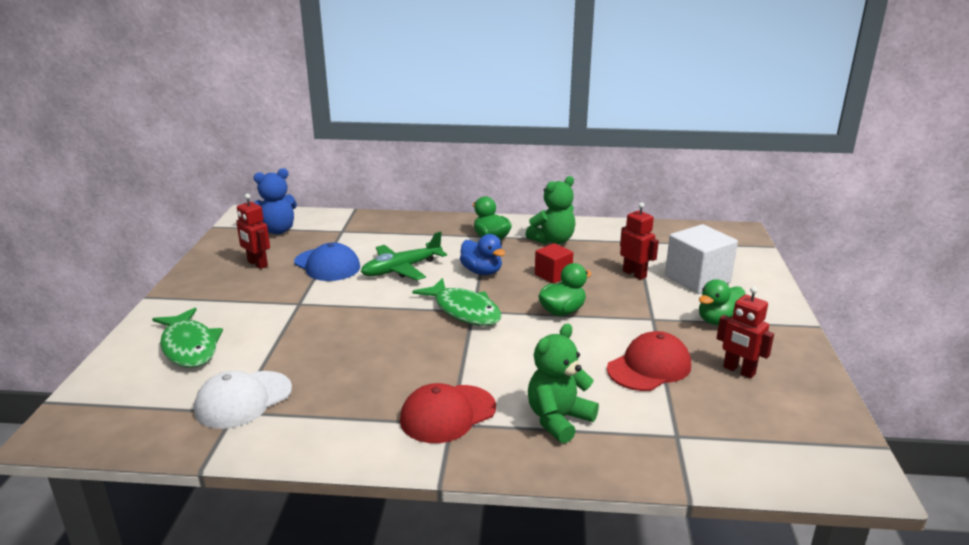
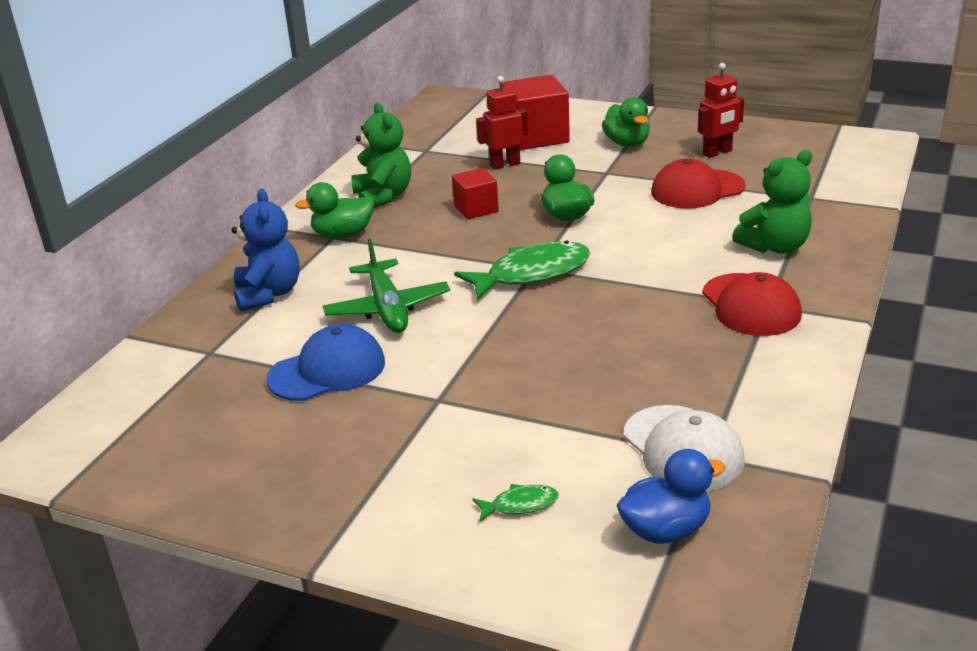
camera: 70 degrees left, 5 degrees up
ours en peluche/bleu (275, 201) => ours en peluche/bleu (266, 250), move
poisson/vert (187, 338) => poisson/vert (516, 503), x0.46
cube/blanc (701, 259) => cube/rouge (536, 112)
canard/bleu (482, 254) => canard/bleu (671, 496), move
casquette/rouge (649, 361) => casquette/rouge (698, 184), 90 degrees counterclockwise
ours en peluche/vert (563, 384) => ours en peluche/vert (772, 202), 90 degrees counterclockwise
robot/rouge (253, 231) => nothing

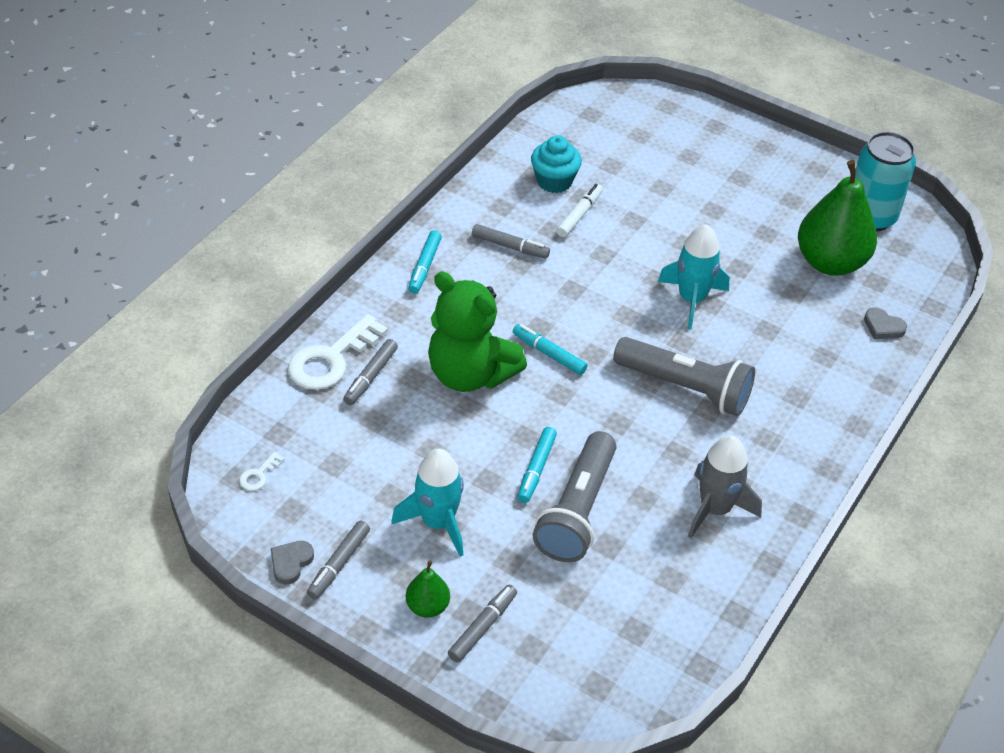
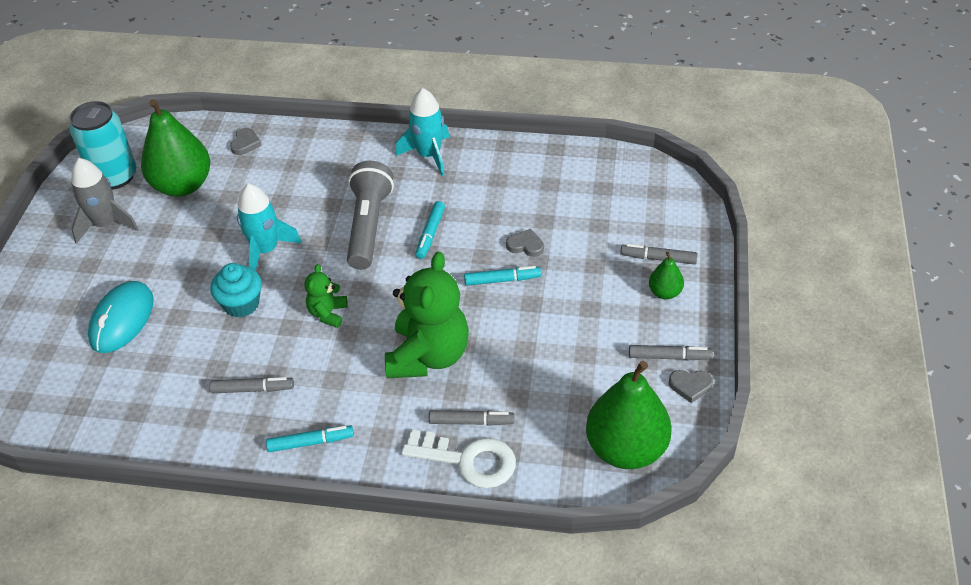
camera: 110 degrees left, 0 degrees up
fusée/gris (725, 486) => fusée/gris (105, 201), move
nothing => souris/turquoise (121, 317)
muffin/turquoise (556, 164) => muffin/turquoise (236, 290), move
feutre/gris (511, 241) => feutre/gris (252, 385), 90 degrees clockwise
nothing => ours en peluche/vert (326, 296)
fusée/turquoise (427, 503) => fusée/turquoise (422, 132), move
feutre/turquoise (550, 349) => feutre/turquoise (430, 230), move
lampe de poche/gris (574, 496) => cœur/gris (525, 243)
clé/blanc (262, 471) => poire/vert (629, 415)
feutre/blanc (579, 210) => nothing

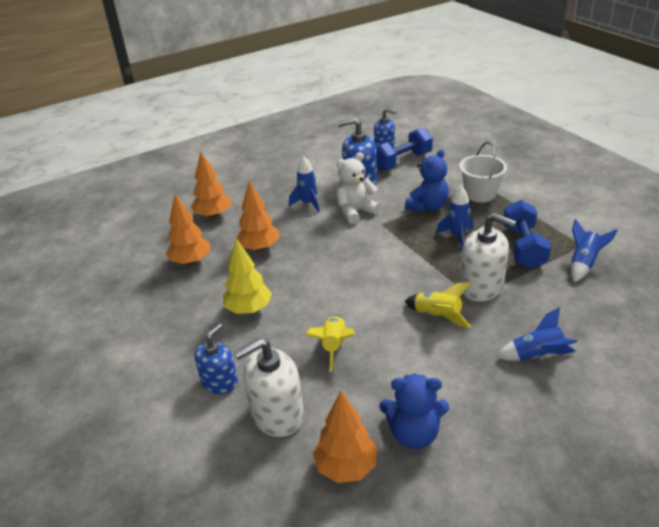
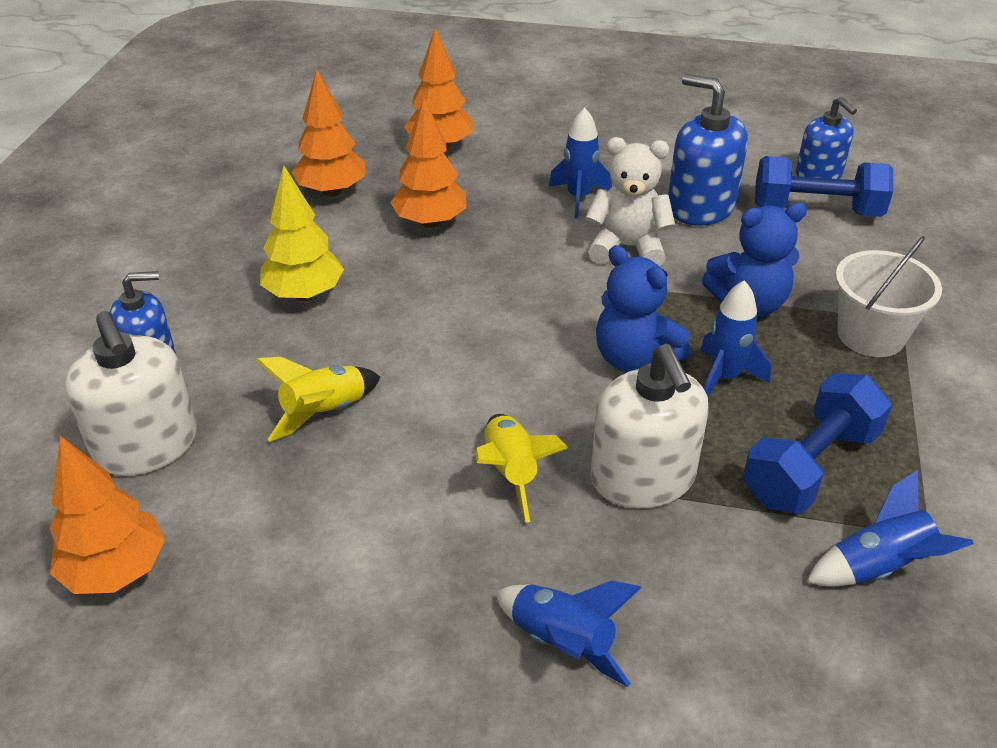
camera: 40 degrees right, 5 degrees up
distributeur de savon/blanc (269, 387) => distributeur de savon/blanc (131, 393), 135 degrees counterclockwise
ours en peluche/bleu (414, 411) => ours en peluche/bleu (643, 308), move

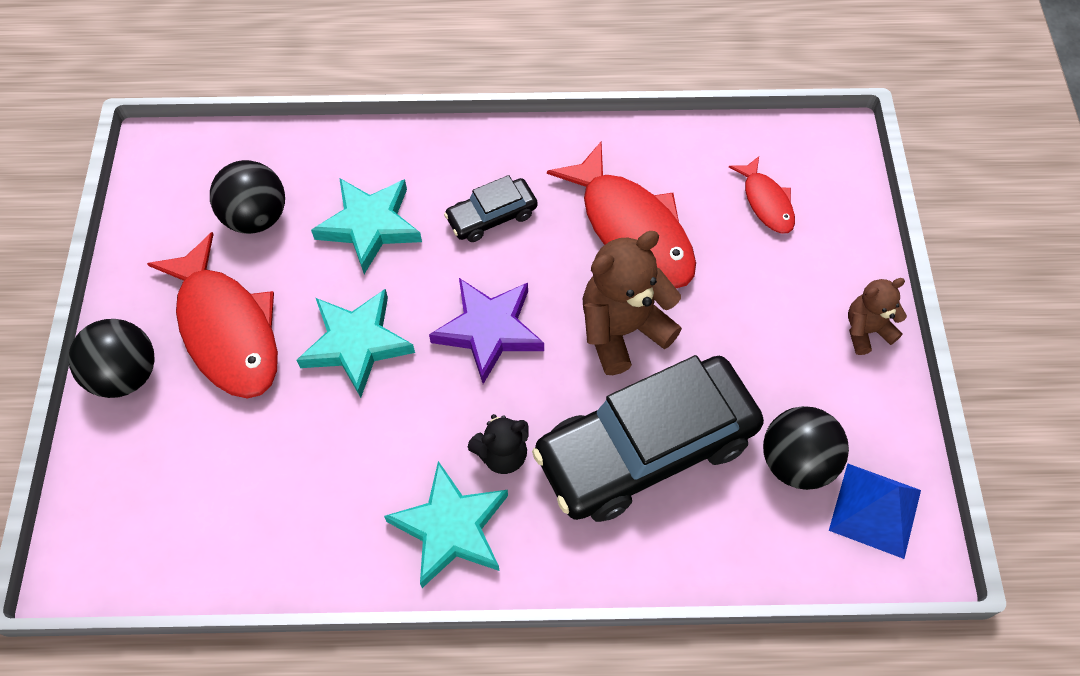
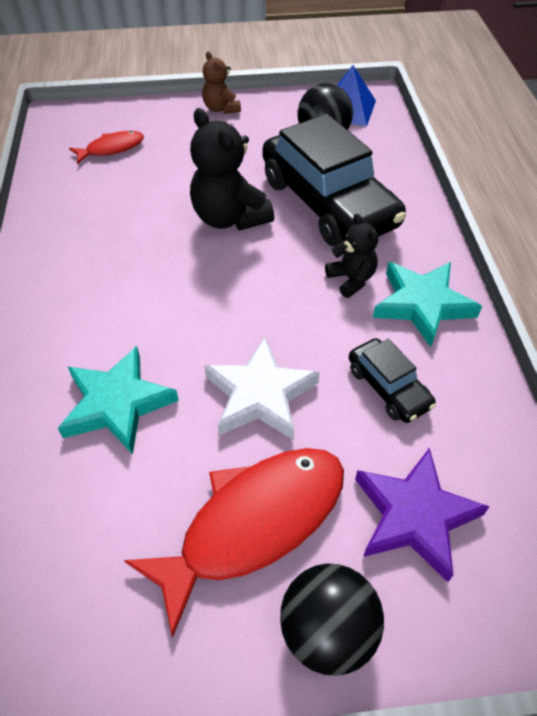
camera: 95 degrees left, 10 degrees down
ours en peluche/marron (632, 303) => ours en peluche/noir (232, 169)
étoile/turquoise (355, 343) => étoile/blanc (262, 388)
voiture/noir (491, 208) => voiture/noir (392, 380), move
étoile/violet (486, 331) => étoile/violet (422, 514), move
balle/noir (247, 197) => nothing
poisson/rouge (621, 215) => nothing

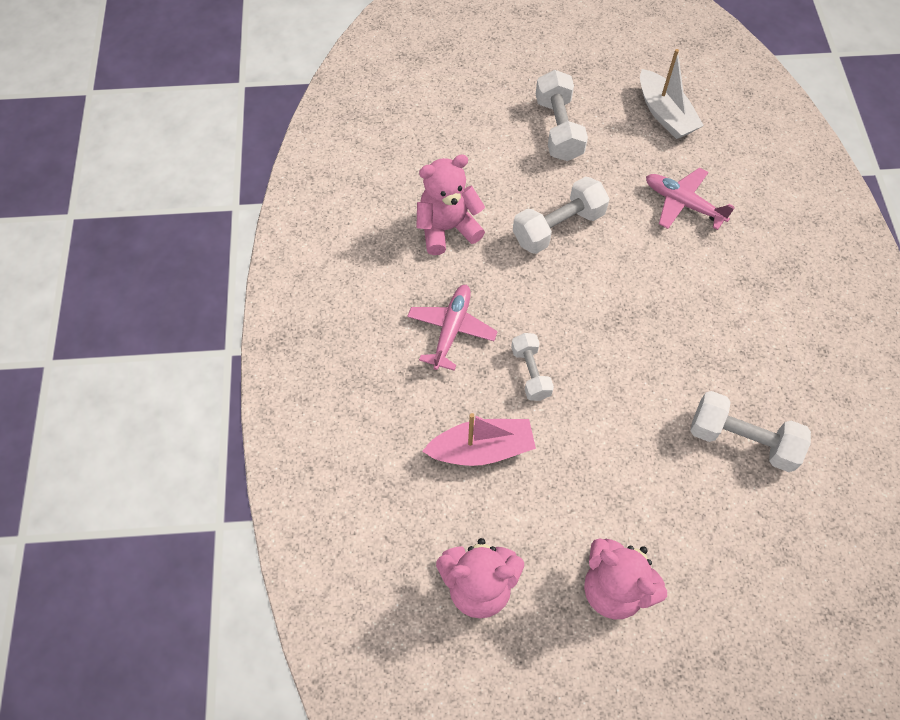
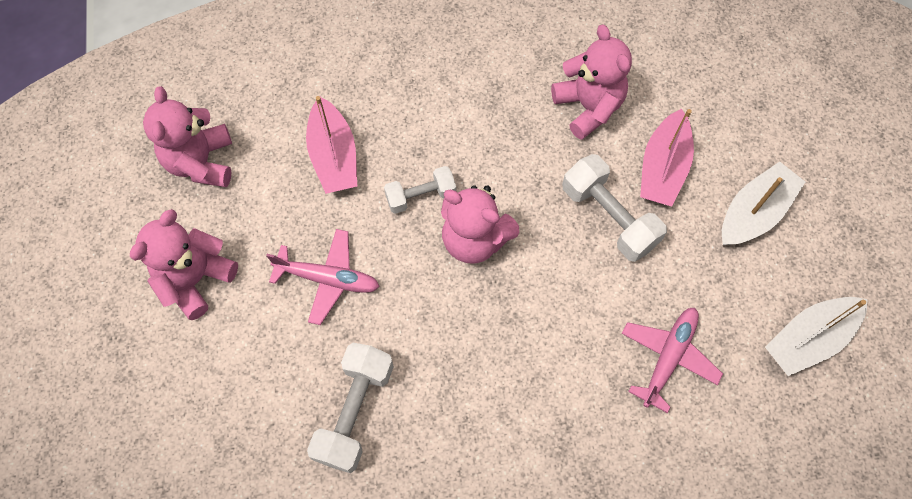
camera: 85 degrees right, 5 degrees up
avion/rose (452, 328) => avion/rose (323, 277), move
nothing => ours en peluche/rose (480, 224)
nothing => bateau/rose (667, 157)
haltère/blanc (562, 115) => bateau/blanc (763, 203)

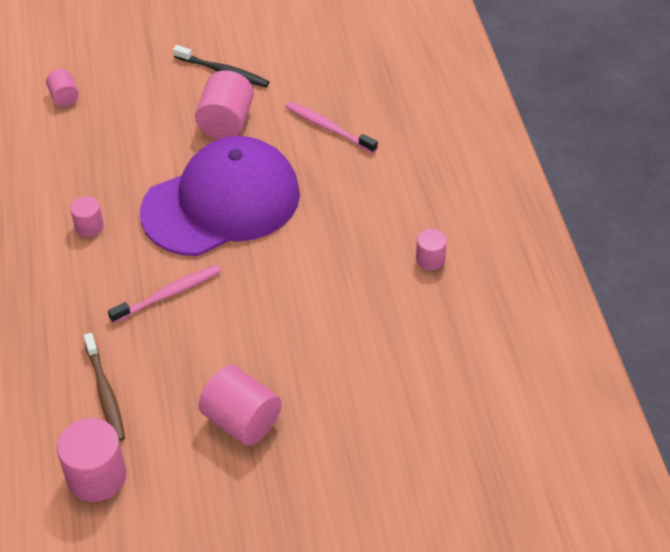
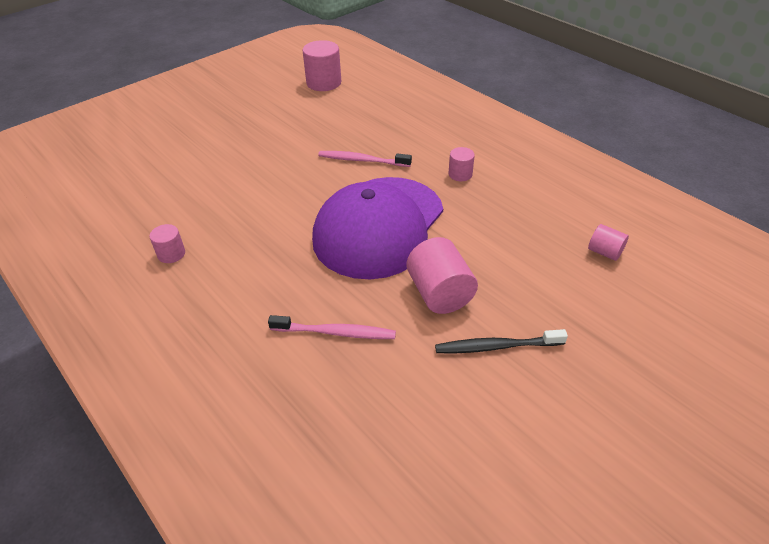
camera: 150 degrees right, 5 degrees down
brosse à dents/rose (164, 294) => brosse à dents/rose (365, 159), 75 degrees clockwise
brosse à dents/marron (104, 387) => nothing
cylindre/rose (240, 405) => nothing

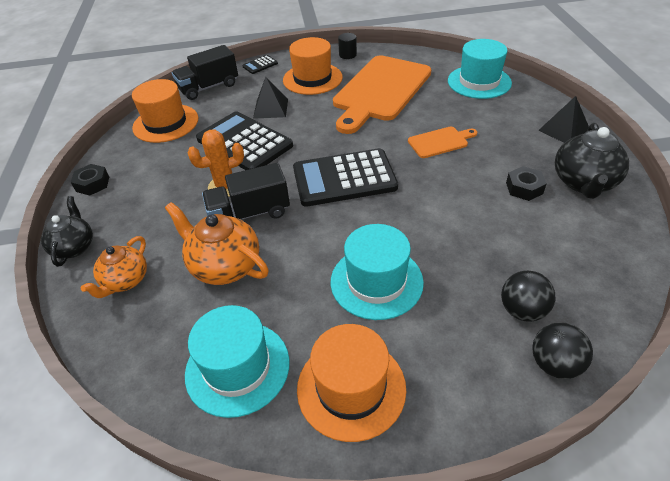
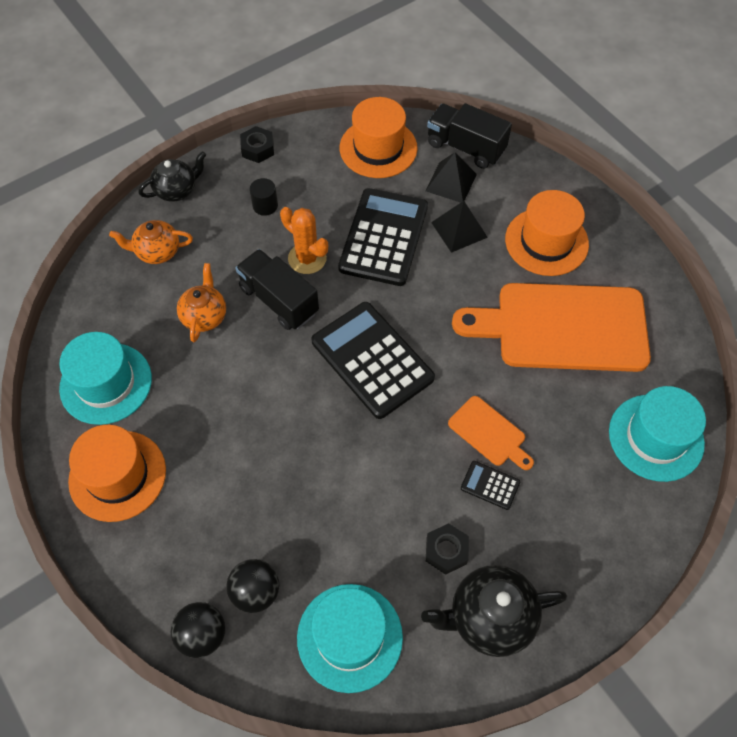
camera: 60 degrees right, 15 degrees up
théière/orange (217, 243) => théière/orange (201, 302), x0.67
cylindre/noir (347, 46) => cylindre/noir (264, 197), move
chapeau/turquoise (377, 272) => chapeau/turquoise (350, 638), move
pyramide/noir (563, 119) => pyramide/noir (451, 177), move
calculatrice/noir (260, 64) => calculatrice/noir (490, 485), move

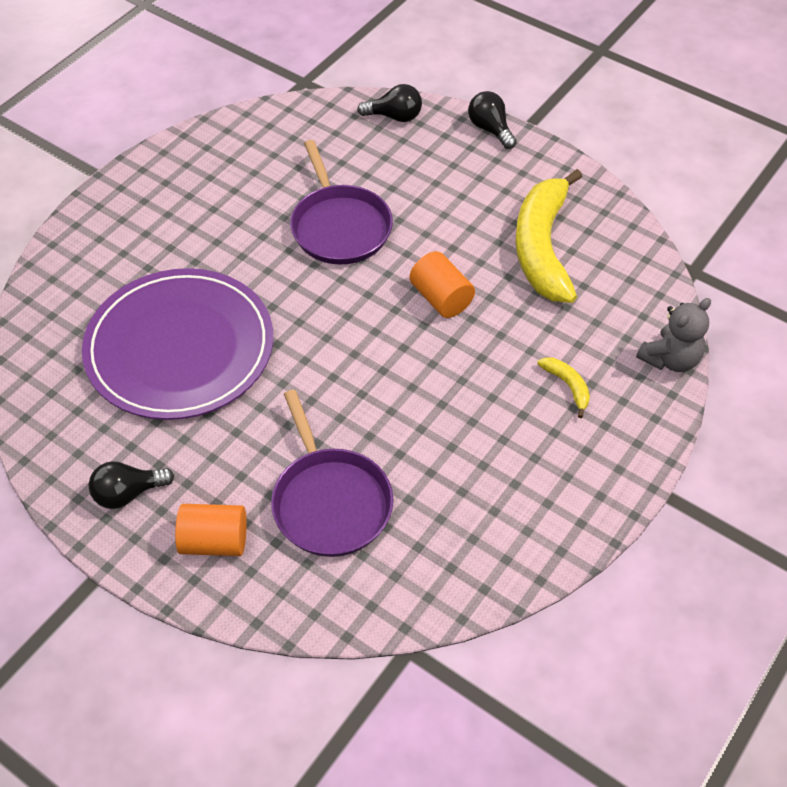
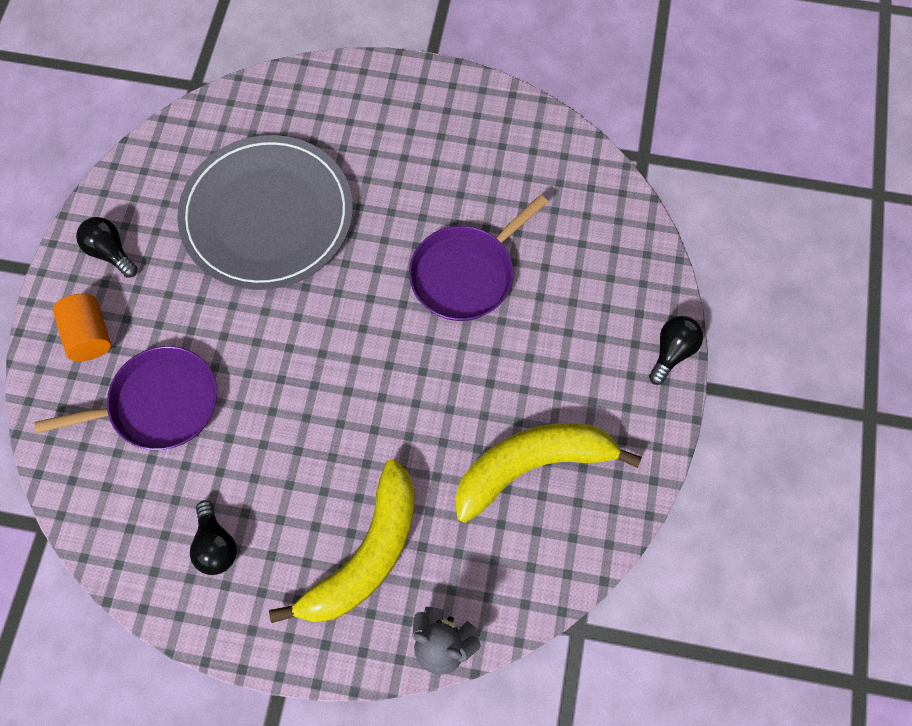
camera: 65 degrees right, 15 degrees up
poêle/violet (332, 473) => poêle/violet (126, 398), 150 degrees counterclockwise
assiette/violet (177, 344) => assiette/gris (265, 212)
ampoule/noir (389, 103) => ampoule/noir (213, 537), move
banane/jaune (563, 387) => banane/jaune (342, 541), x2.44
cylindre/orange (442, 284) => nothing

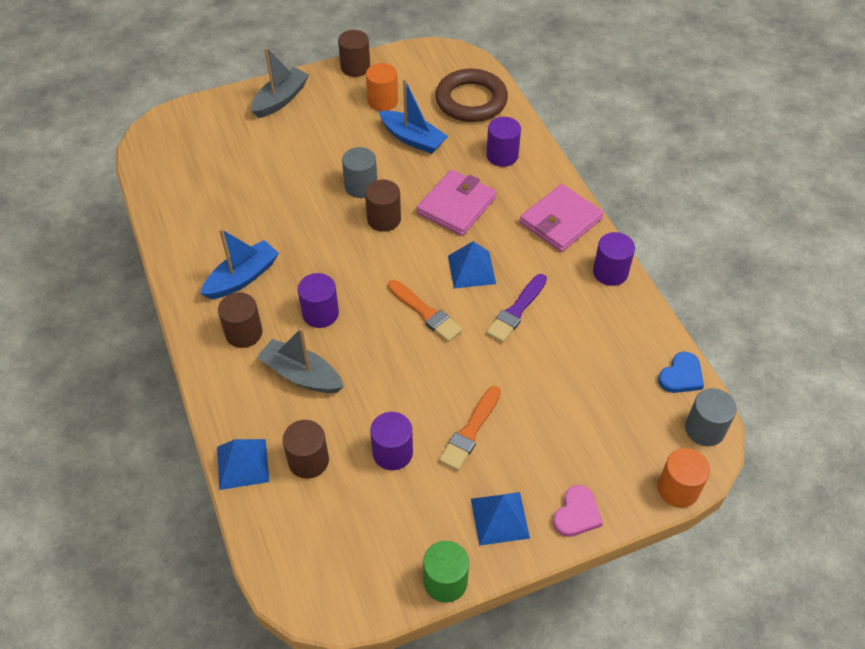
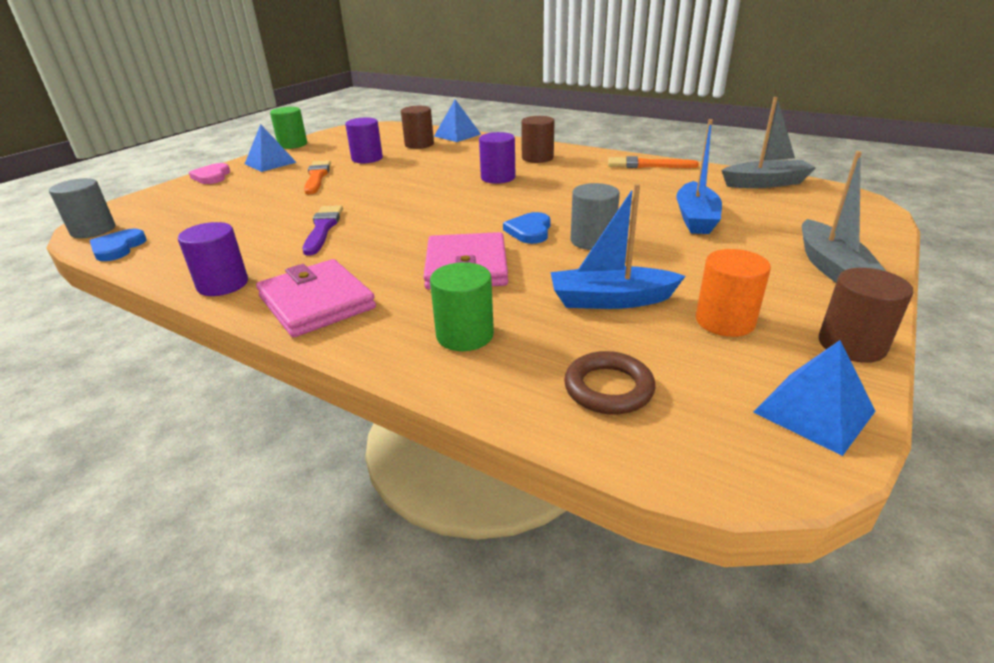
camera: 145 degrees right, 20 degrees down
portefeuille/rose (562, 218) => portefeuille/rose (316, 298), 45 degrees counterclockwise
cylindre/violet (503, 142) => cylindre/vert (462, 306)
cylindre/marron (383, 206) => cœur/bleu (527, 228)
anneau/marron (471, 95) => anneau/marron (609, 383), x0.57
pinceau/orange (425, 311) => pinceau/orange (653, 162), move
bateau/bleu (240, 264) => bateau/bleu (699, 176), move
bateau/gris (300, 360) => bateau/gris (768, 142), move
pyramide/bleu (472, 264) => pyramide/bleu (814, 398), move
cylindre/orange (683, 478) => nothing

